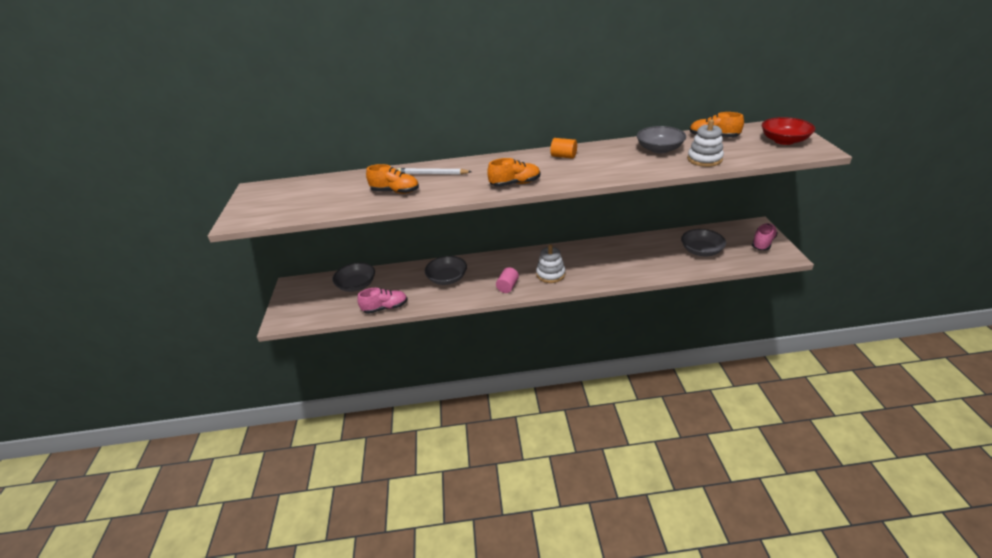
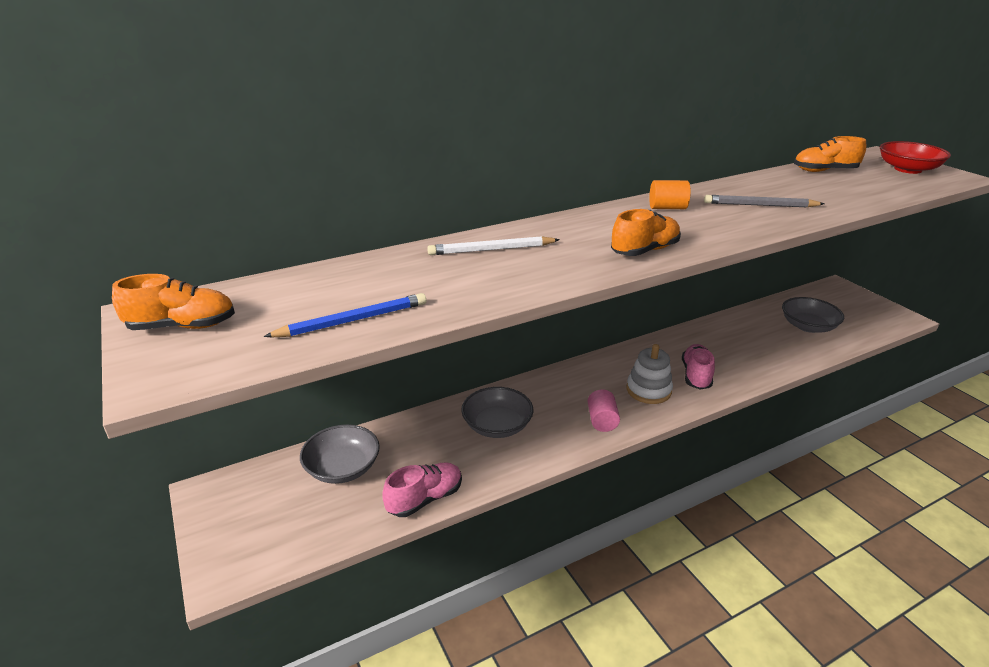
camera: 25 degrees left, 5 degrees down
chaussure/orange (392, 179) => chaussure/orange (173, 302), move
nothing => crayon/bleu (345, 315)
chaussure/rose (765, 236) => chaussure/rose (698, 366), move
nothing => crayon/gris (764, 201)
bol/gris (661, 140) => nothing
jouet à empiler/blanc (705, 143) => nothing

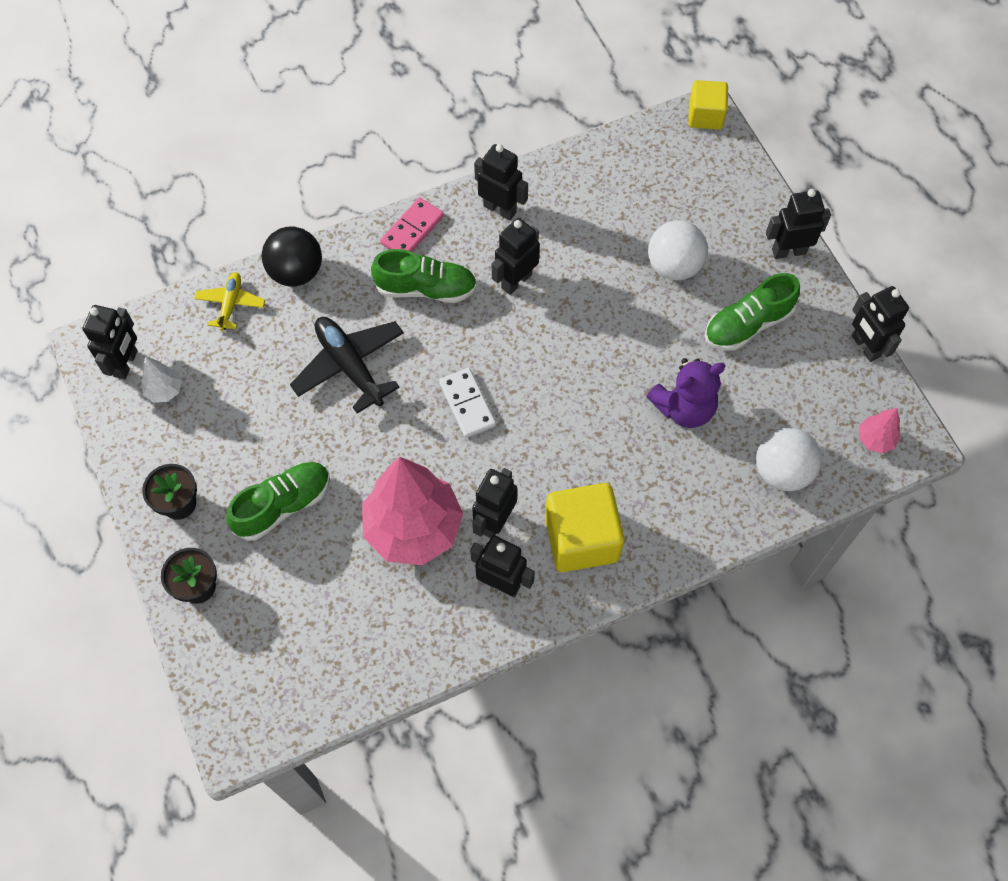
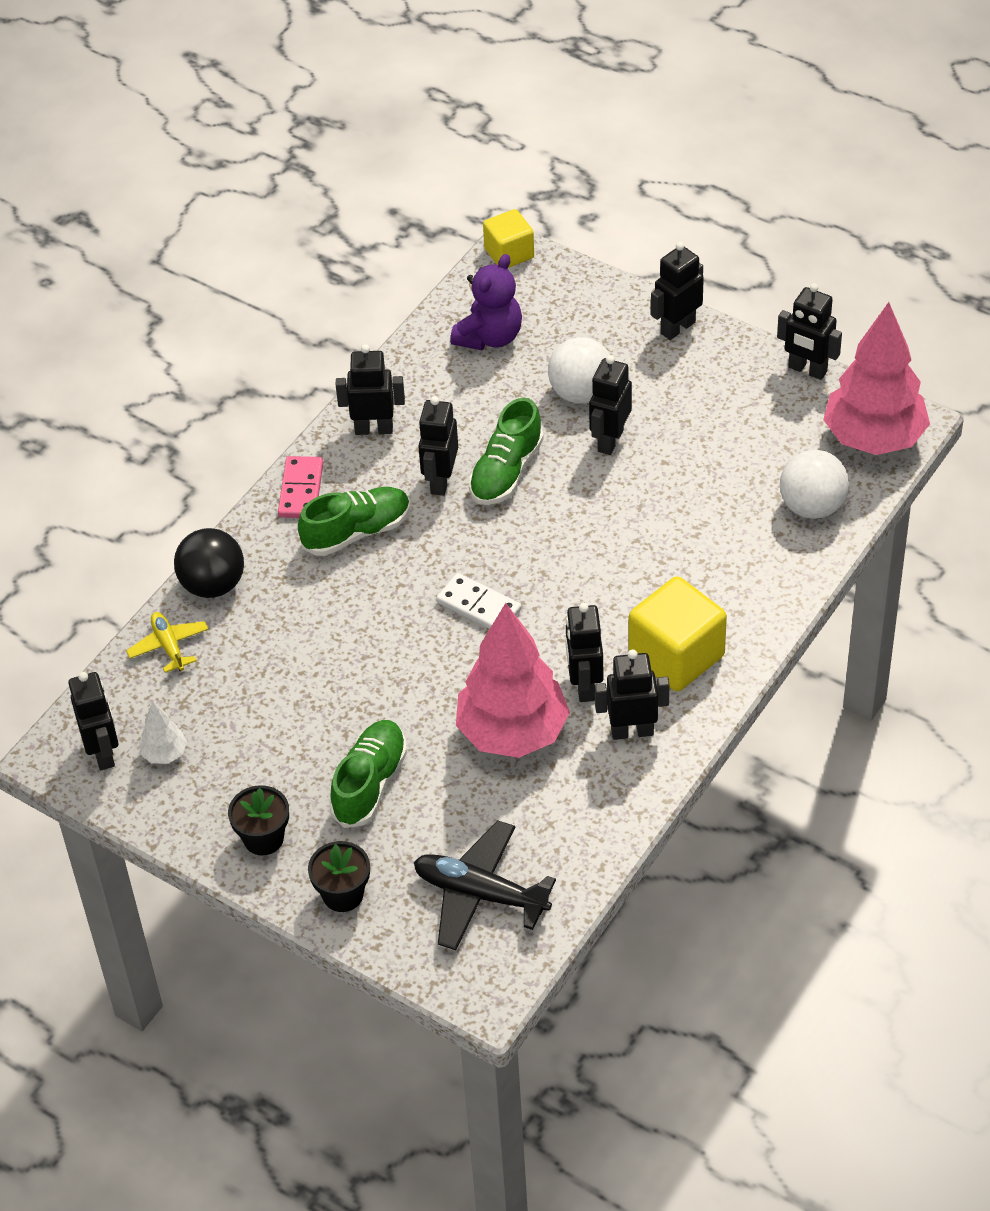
camera: 30 degrees left, 15 degrees down
avion/noir (347, 365) => avion/noir (485, 885), move
ours en peluche/violet (686, 393) => ours en peluche/violet (486, 302), move
chaussure/vert (752, 312) => chaussure/vert (506, 451), move
nothing => robot/noir (610, 405)
arbre/rose (879, 431) => arbre/rose (876, 378), x2.35

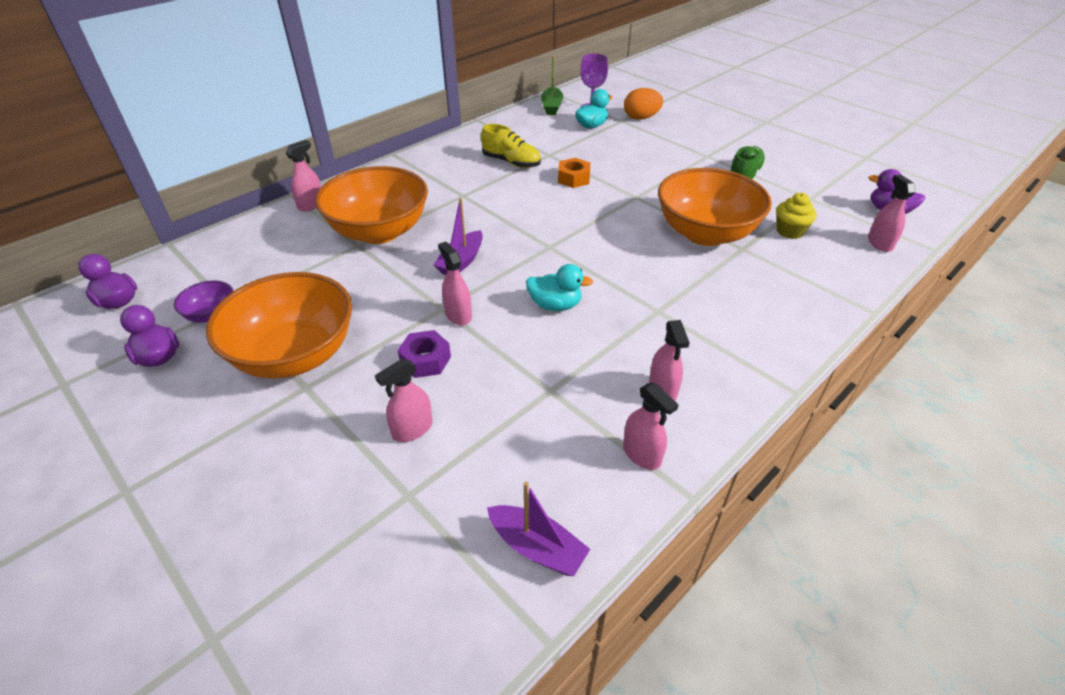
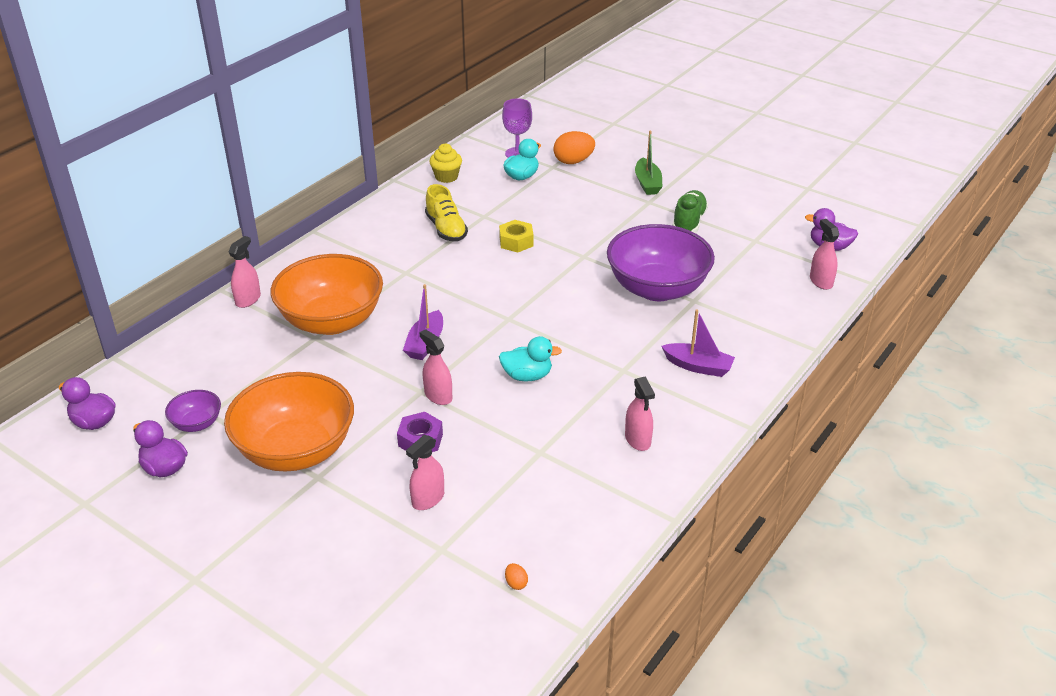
camera: 10 degrees left, 5 degrees down
chaussure/jaune (511, 146) => chaussure/jaune (446, 213), 45 degrees clockwise
muffin/jaune (796, 216) => muffin/jaune (445, 163), move
écrou/orange (574, 173) => écrou/jaune (516, 236)
nothing => œuf/orange (516, 576)
bol/orange (715, 207) => bol/violet (661, 262)
bateau/vert (552, 85) => bateau/vert (649, 163), move
bateau/violet (538, 529) => bateau/violet (698, 343), move
vaporisateur/rose (650, 426) => nothing

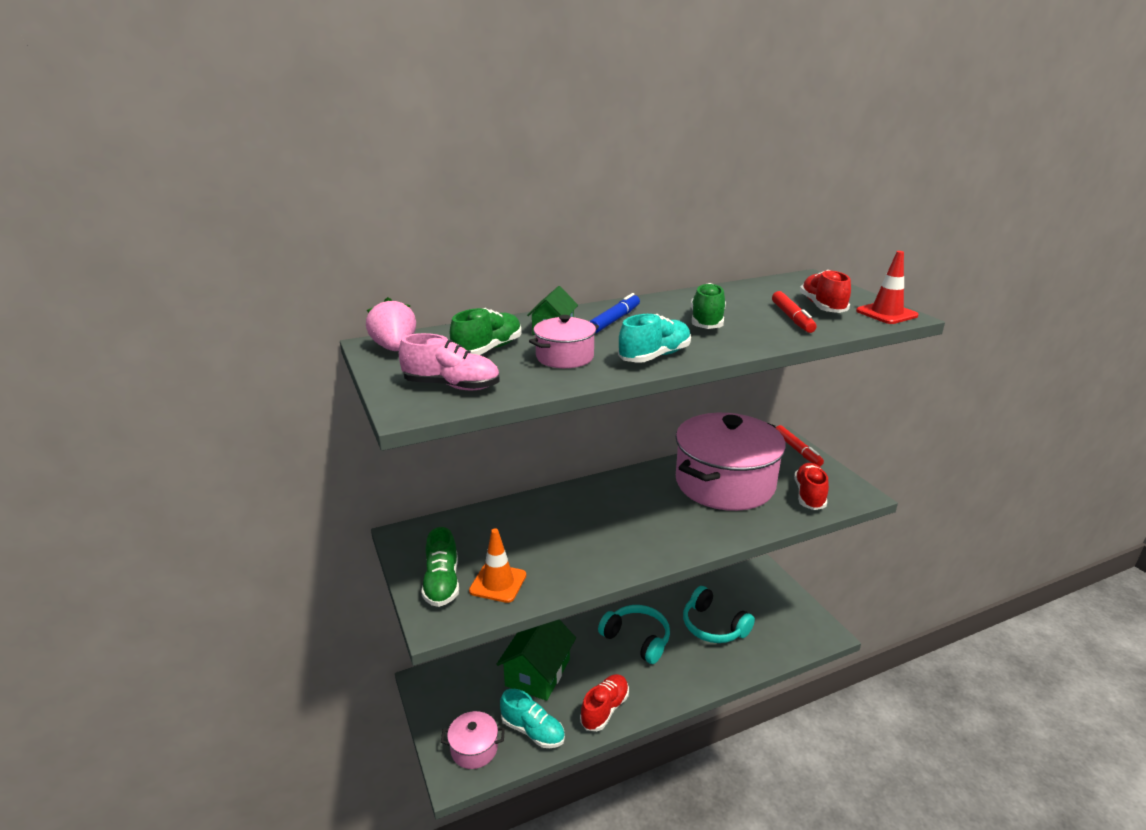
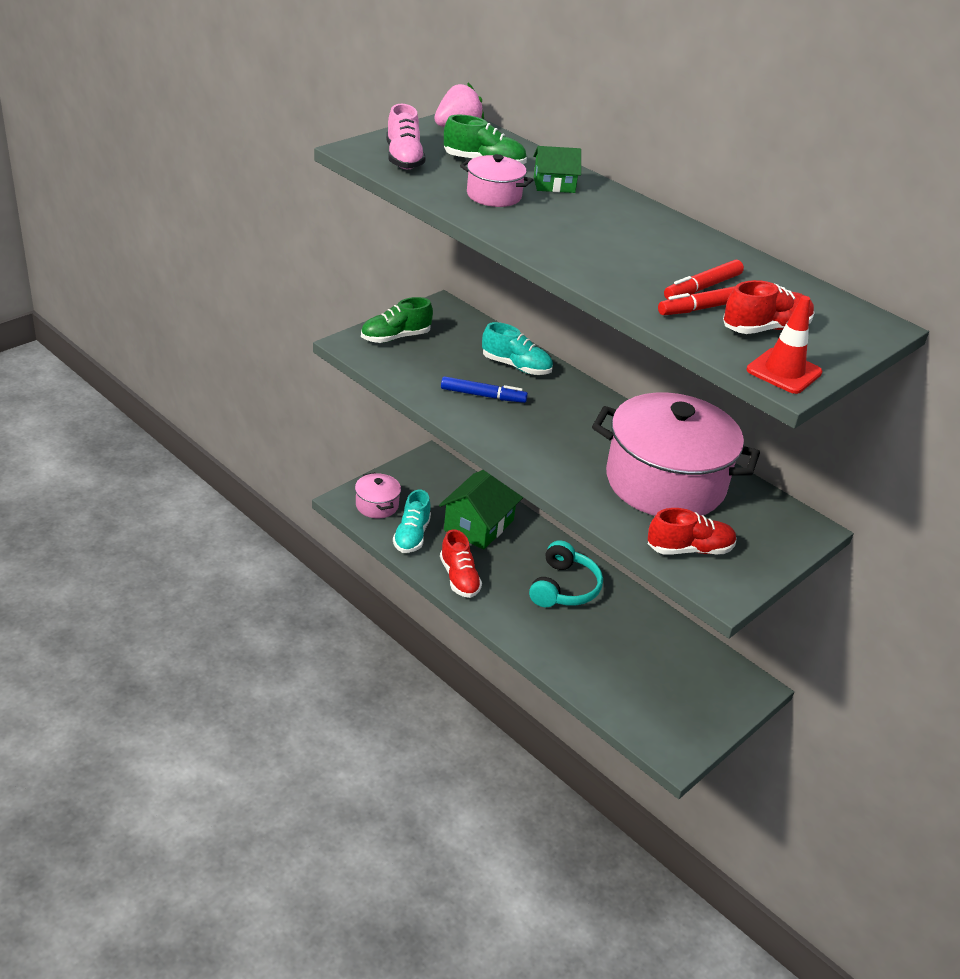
camera: 65 degrees right, 10 degrees up
maison/vert (536, 660) => maison/vert (481, 510), 60 degrees counterclockwise
chaussure/rouge (604, 702) => chaussure/rouge (461, 563), 60 degrees clockwise
feutre/bleu (614, 313) => feutre/bleu (484, 389), move
chaussure/turquoise (654, 338) => chaussure/turquoise (517, 348), move
feutre/rouge (800, 446) => feutre/rouge (704, 280), move
cône de chantier/orange (497, 565) => nothing
casque audio/turquoise (719, 614) => nothing
chaussure/vert (708, 306) => nothing

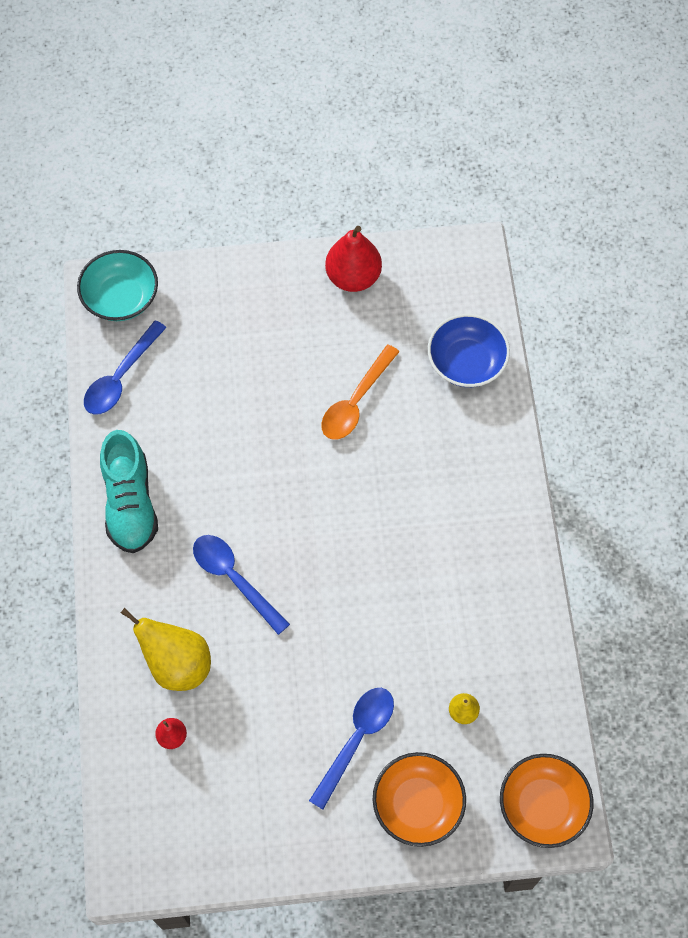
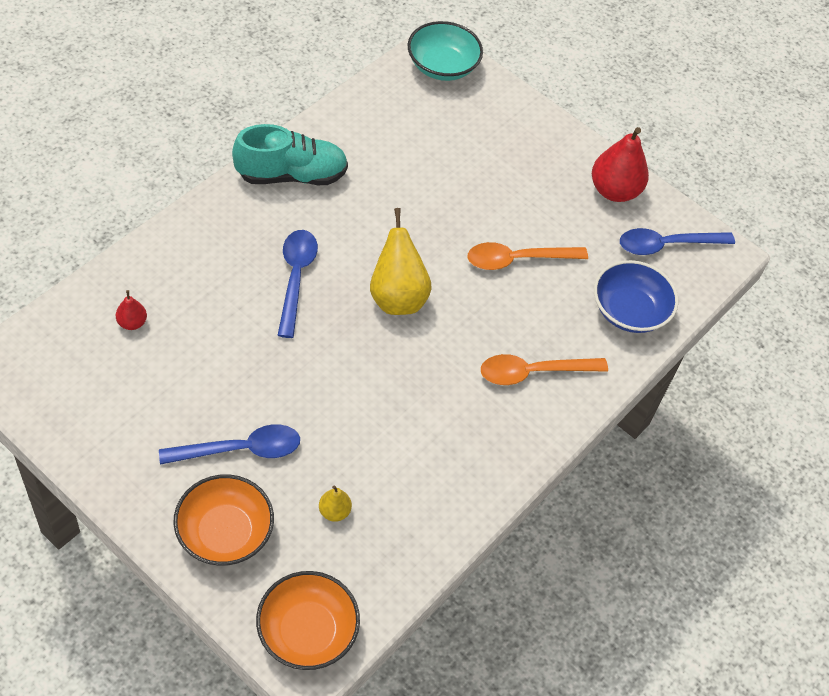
camera: 40 degrees right, 10 degrees down
chaussure/turquoise (129, 491) => chaussure/turquoise (290, 154), 135 degrees counterclockwise
poire/jaune (166, 649) => poire/jaune (401, 261), move
nothing => cuillère/orange (544, 369)
cuillère/bleu (125, 367) => cuillère/bleu (677, 241), move

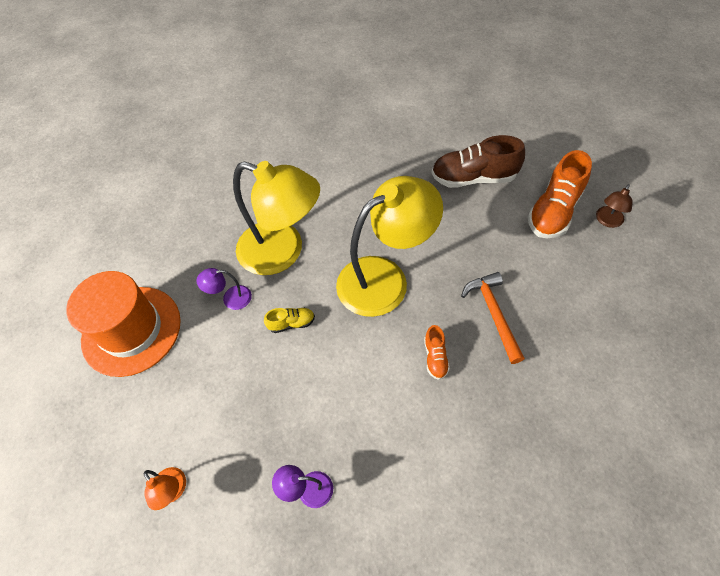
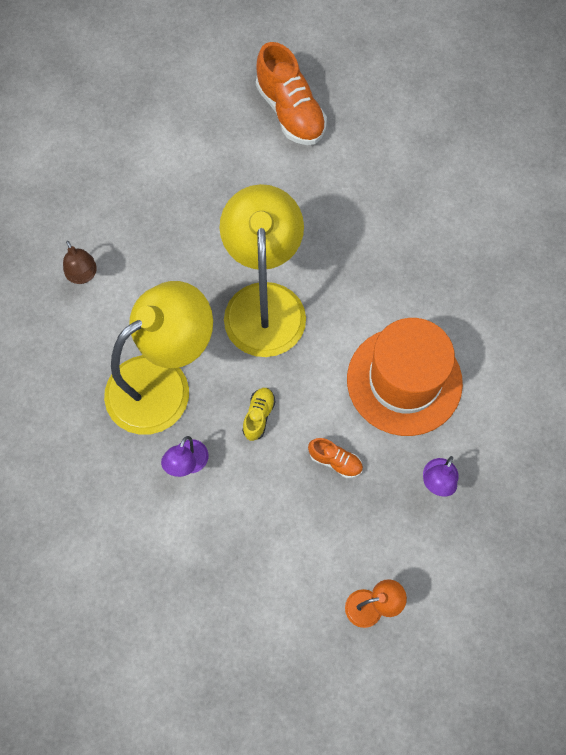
camera: 65 degrees left, 10 degrees up
lampe/marron (614, 206) => lampe/marron (80, 262), move
chaussure/orange (437, 352) => chaussure/orange (335, 458), move
chapeau/orange (123, 324) => chapeau/orange (405, 377), move
chaussure/marron (478, 161) => nothing
marteau/orange (493, 318) => nothing

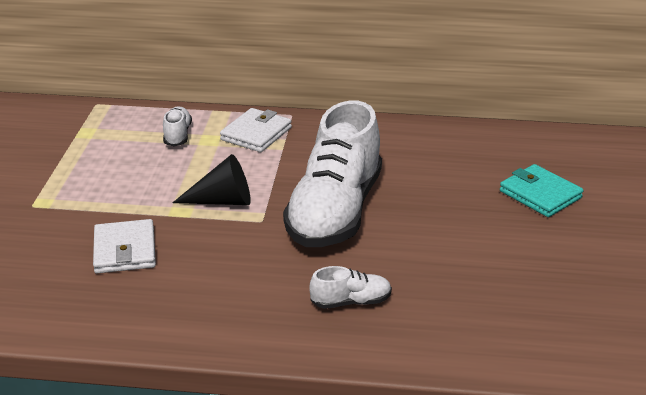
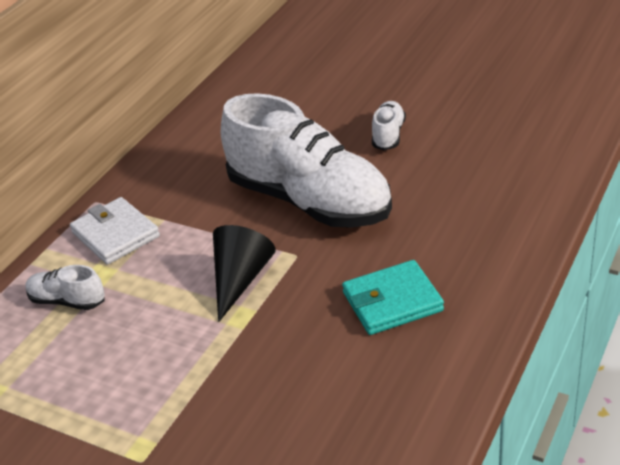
camera: 65 degrees left, 5 degrees up
portefeuille/turquoise (541, 190) => portefeuille/turquoise (393, 297), move
chaussure/blanc (351, 287) => chaussure/blanc (389, 126), move
portefeuille/blanc (124, 246) => nothing

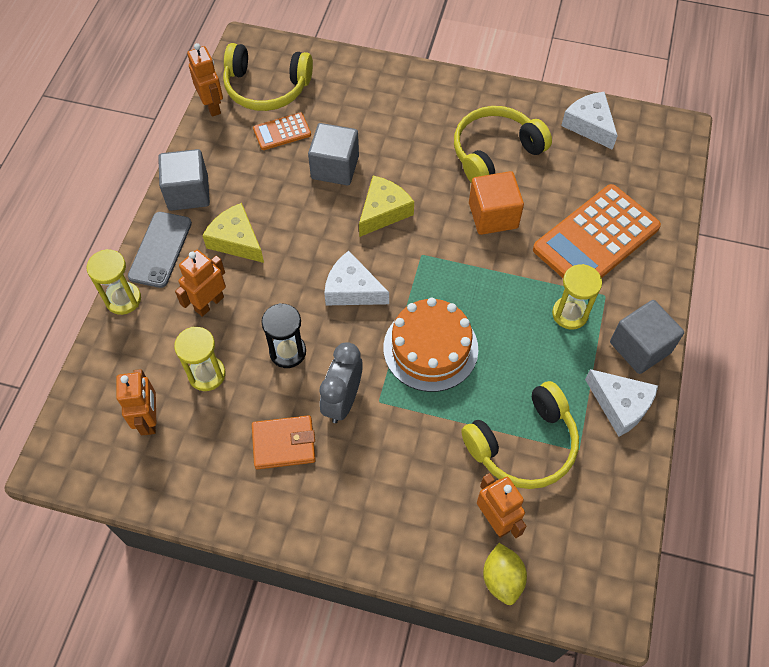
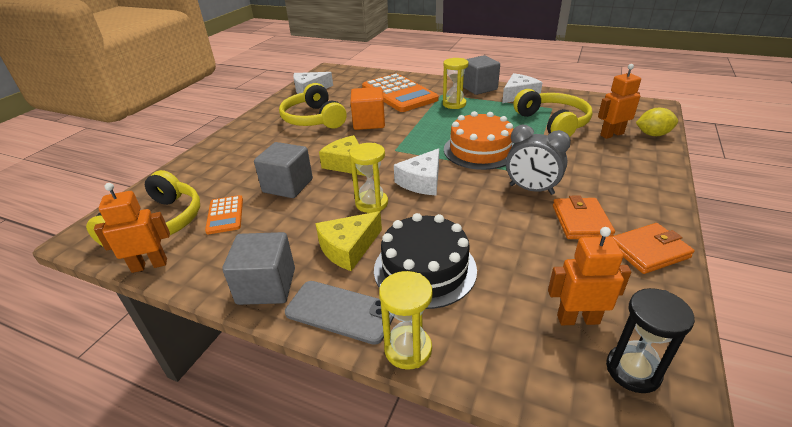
camera: 80 degrees left, 25 degrees down
sablier/jaune (200, 359) => sablier/jaune (368, 178), move
robot/orange (200, 283) => gâteau/noir (425, 261)
sablier/noir (283, 335) => sablier/noir (650, 340), move
nothing => portefeuille/orange (653, 248)

